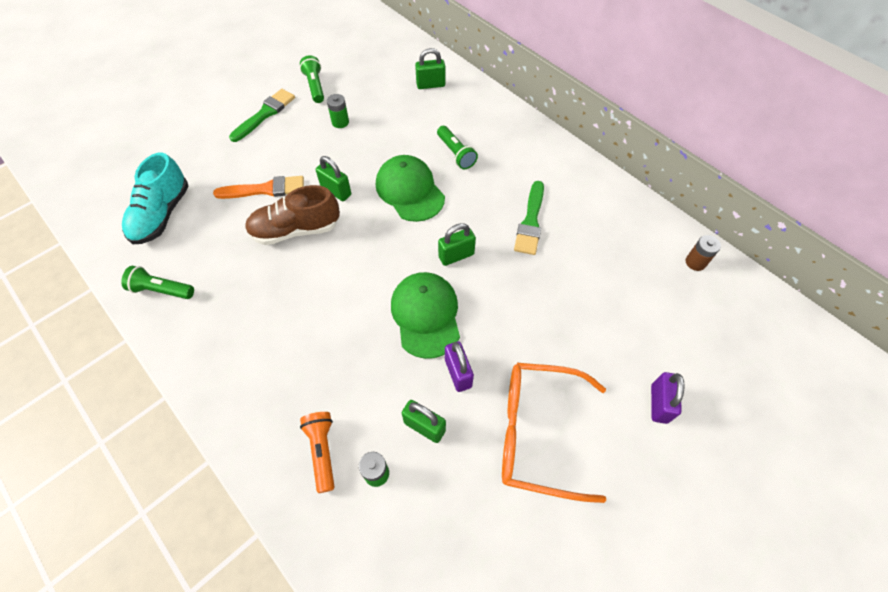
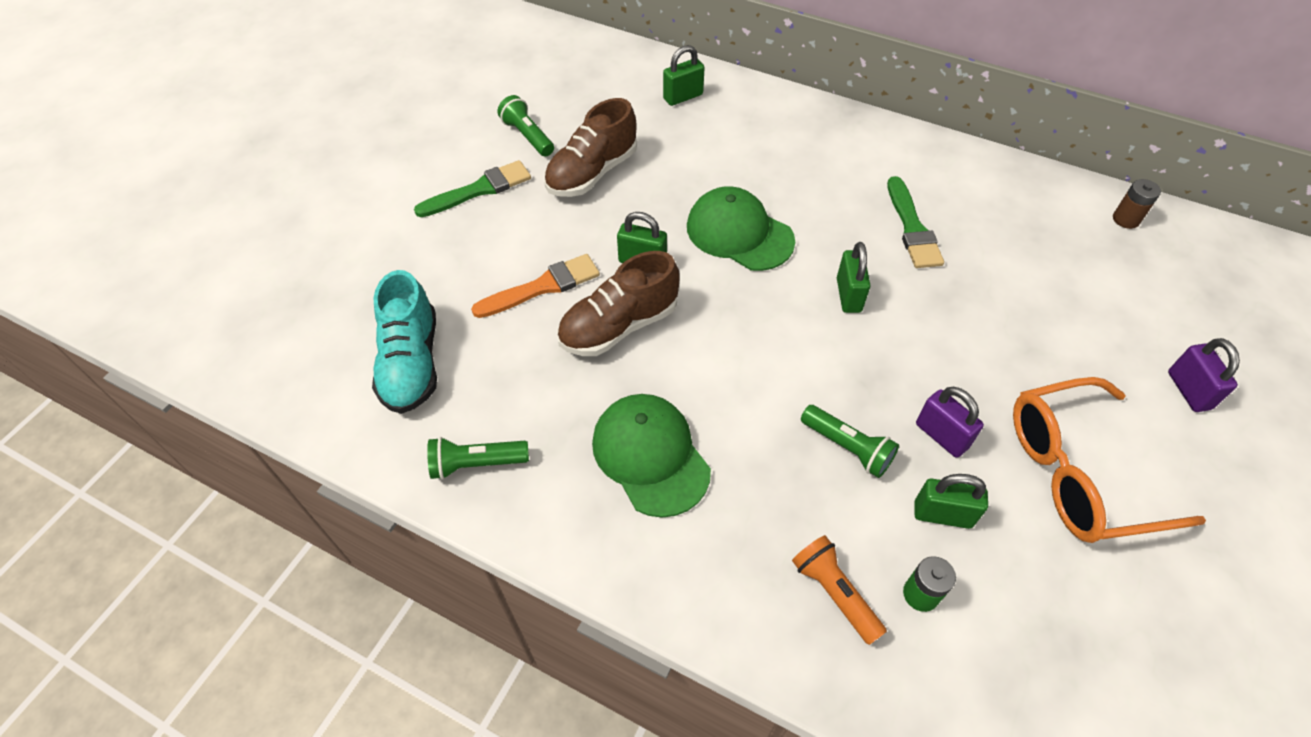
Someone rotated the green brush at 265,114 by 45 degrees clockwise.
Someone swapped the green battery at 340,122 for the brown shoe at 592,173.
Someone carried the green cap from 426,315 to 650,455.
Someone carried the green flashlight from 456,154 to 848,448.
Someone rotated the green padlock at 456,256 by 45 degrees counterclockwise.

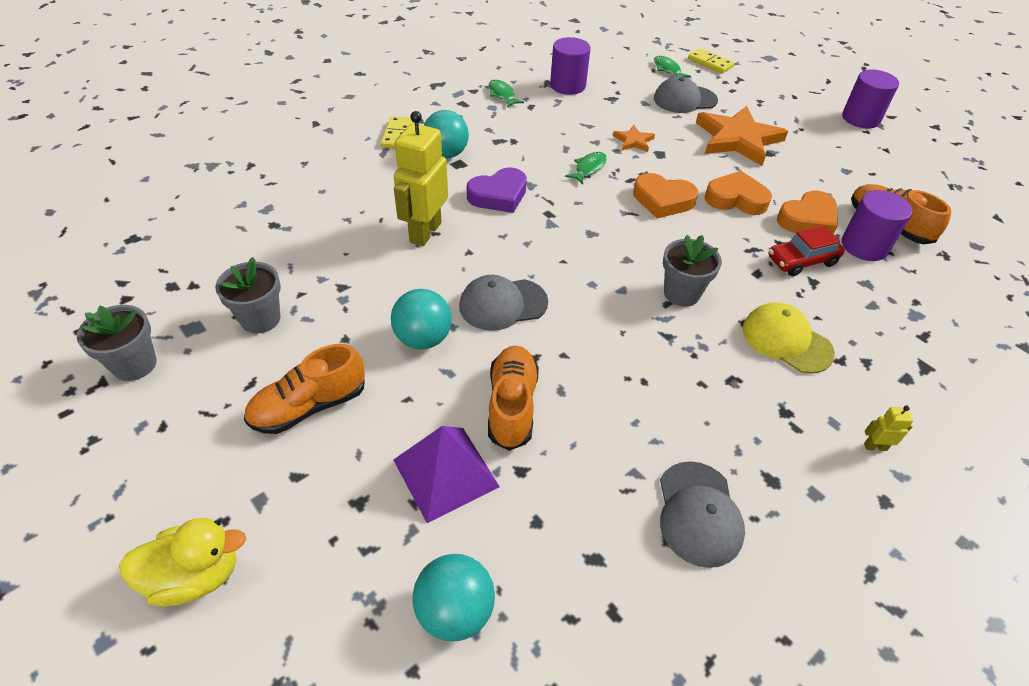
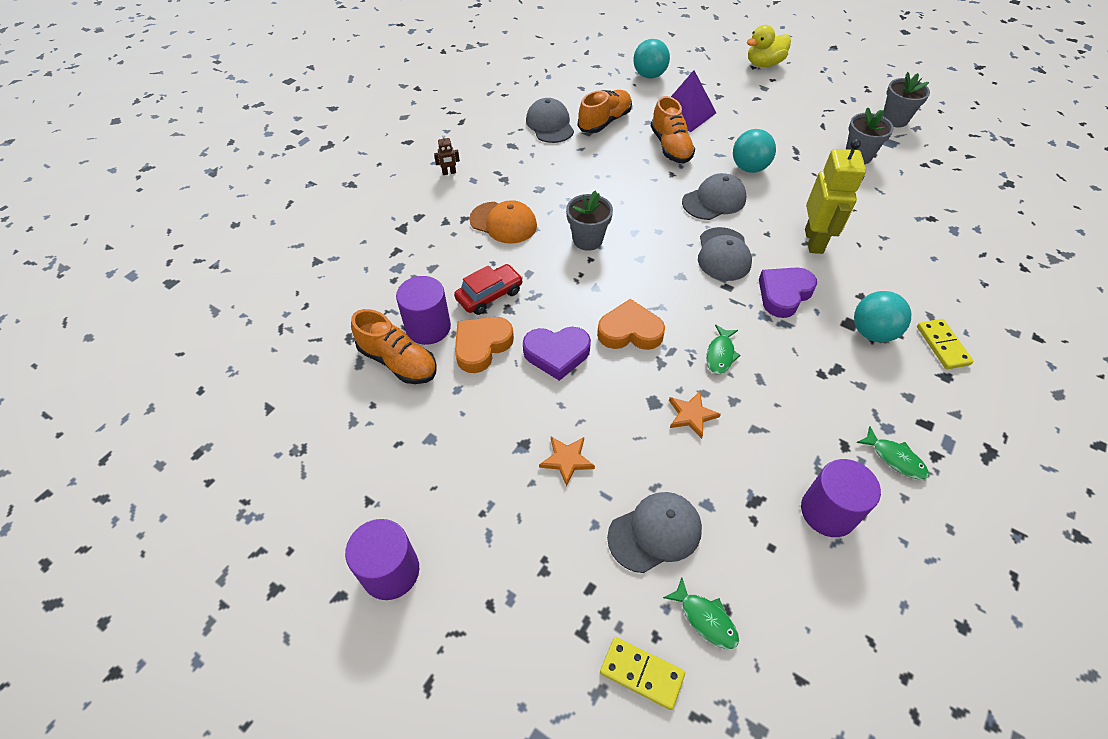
Someone repainted the yellow robot at 875,446, which became the brown robot at 449,173.
Someone repainted the yellow cap at 786,340, which became the orange cap at 503,223.
Someone repainted the orange heart at 736,199, which became the purple heart at 557,354.
Someone scaled the orange star at 737,139 by 0.46.
Someone carried the orange shoe from 309,406 to 604,121.
Someone put down the grey cap at 723,254.

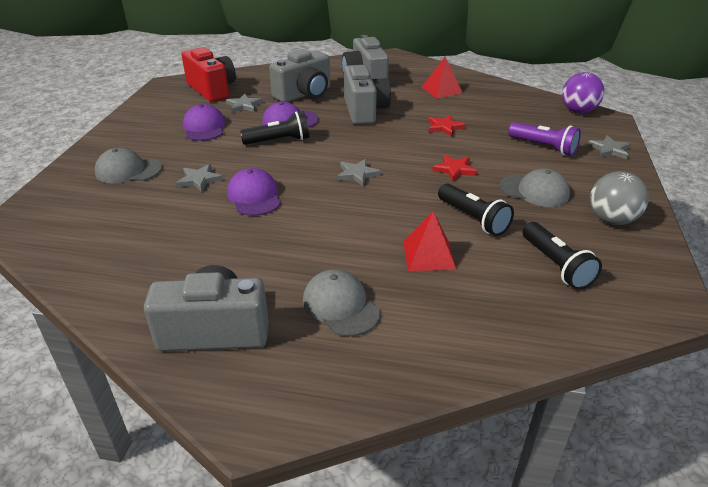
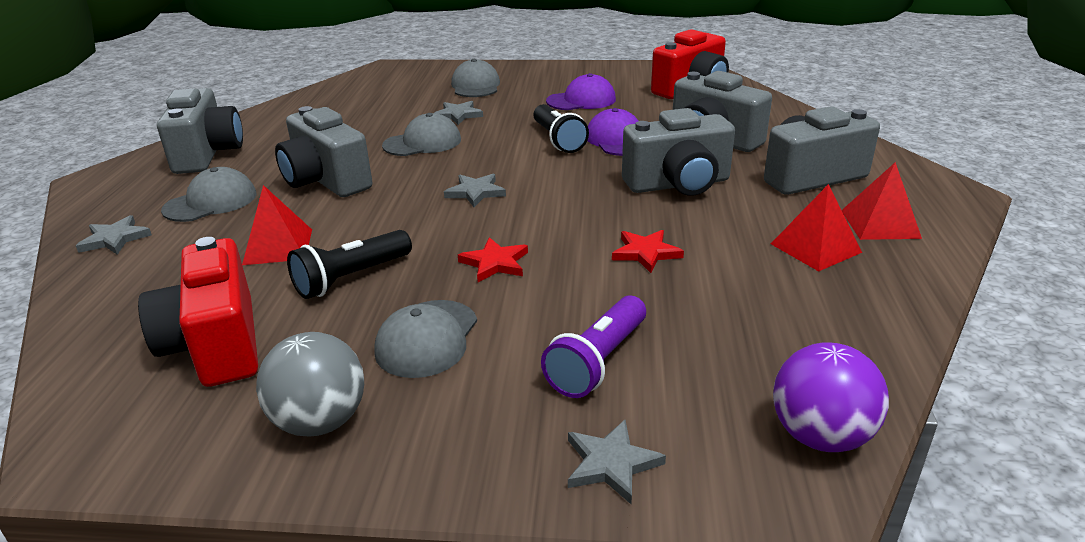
Someone carried the grey star from 244,105 to 115,239.
Someone swapped the black flashlight at 556,266 for the red camera at 216,345.
Someone put down the grey camera at 326,181.
Someone repainted the purple cap at 254,196, which became the grey cap at 422,143.
Someone put down the red pyramid at 880,224.

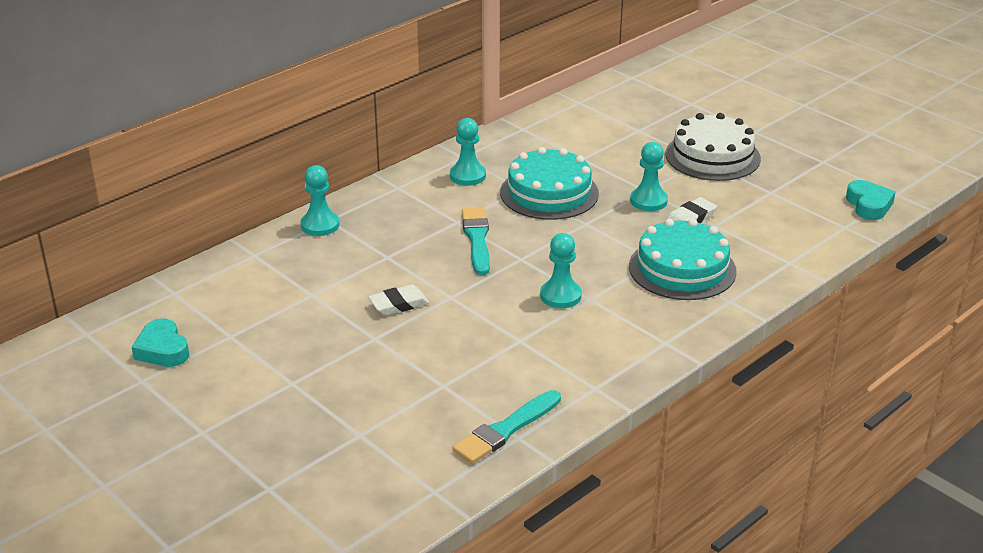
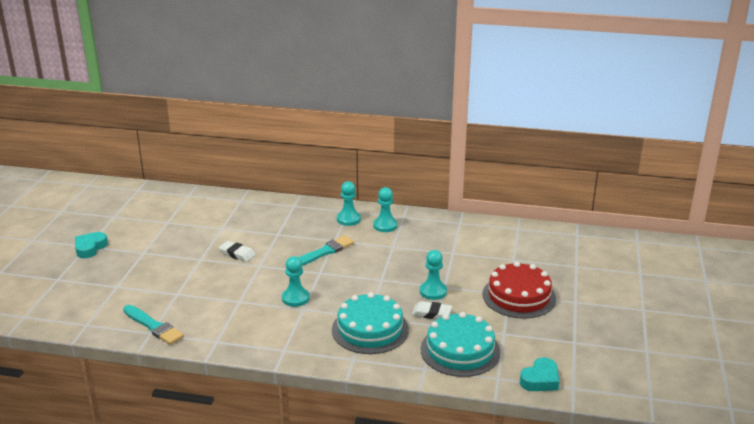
Someone carried the turquoise heart from 162,350 to 90,248.
Someone rotated the turquoise brush at 505,430 by 150 degrees counterclockwise.
Someone carried the turquoise pawn from 320,225 to 348,219.
Someone carried the turquoise cake from 549,193 to 460,350.
Someone repainted the white cake at 712,156, which became the red cake at 519,296.

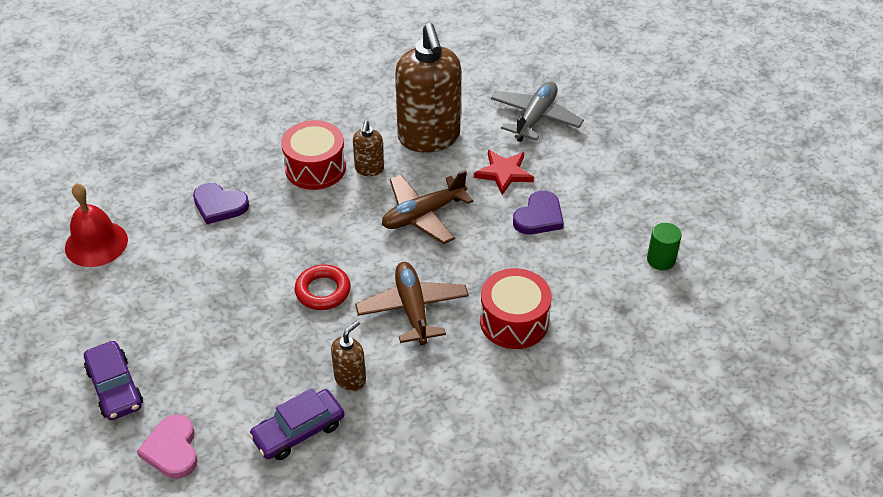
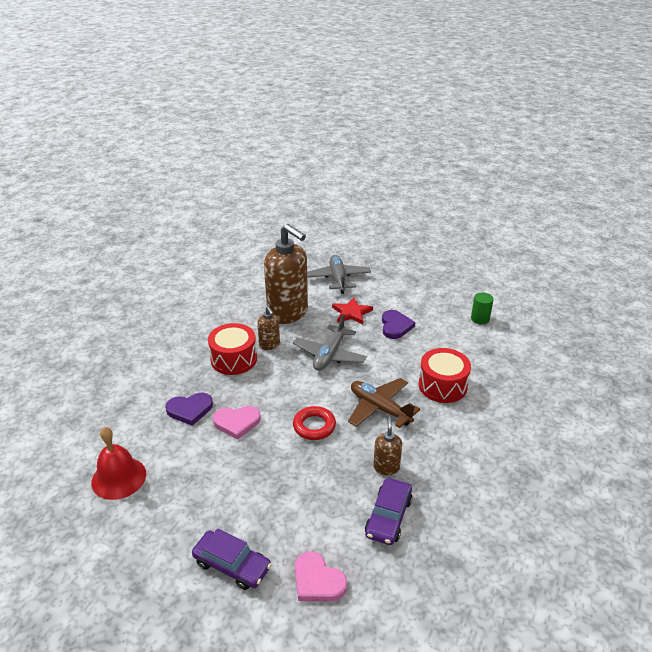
Someone put down the pink heart at 237,422.
Someone repainted the brown plane at 423,215, which became the grey plane at 329,355.

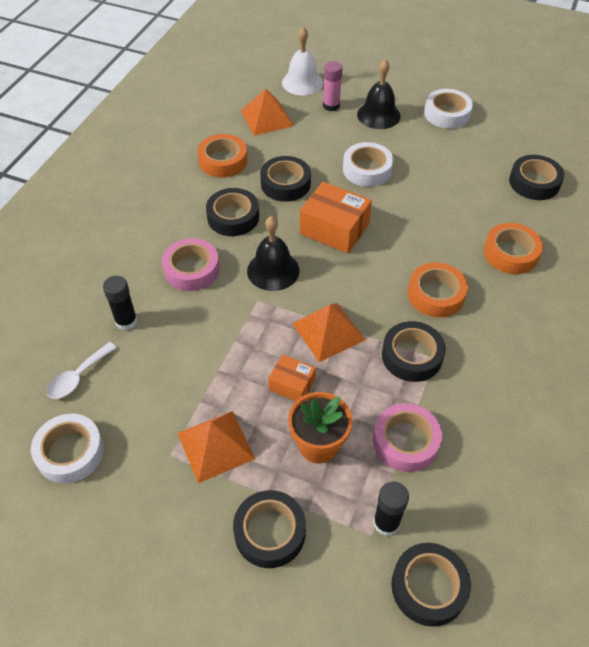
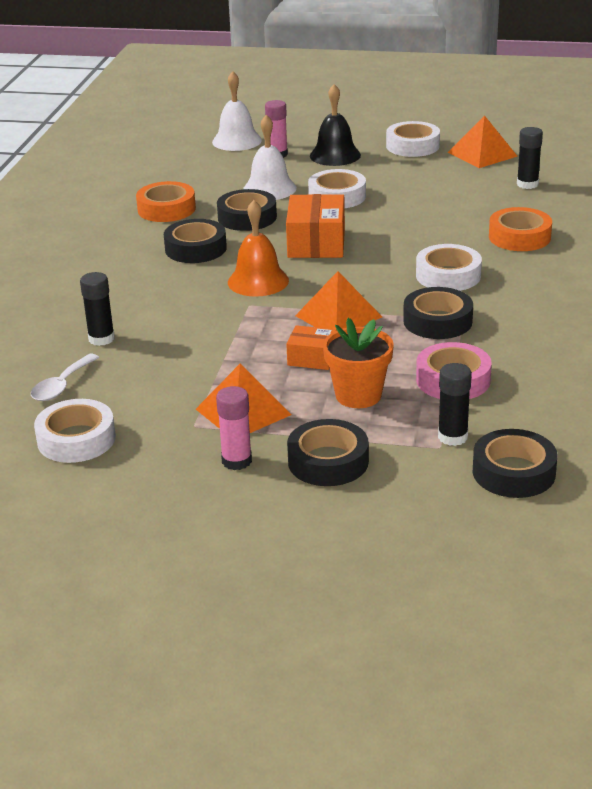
Someone put down the pink glue stick at 236,461.
Someone repainted the black bell at 273,270, which became the orange bell at 258,281.
Someone put down the white bell at 269,189.
Someone rotated the orange box at 334,229 by 75 degrees clockwise.
Someone repainted the orange tape at 436,294, which became the white tape at 448,275.
Someone carried the orange pyramid from 266,118 to 482,154.
Someone swapped the black tape at 534,182 for the black glue stick at 527,184.
Someone took away the pink tape at 191,269.

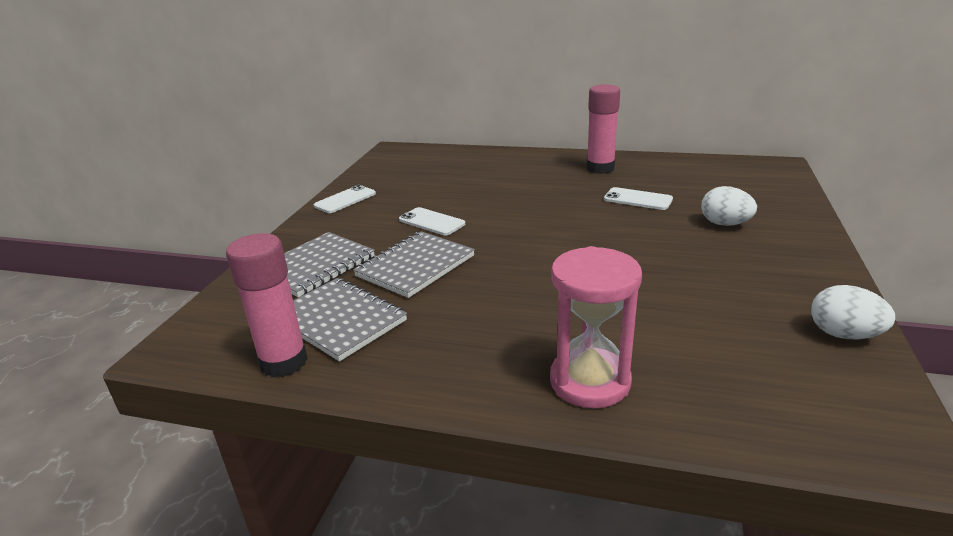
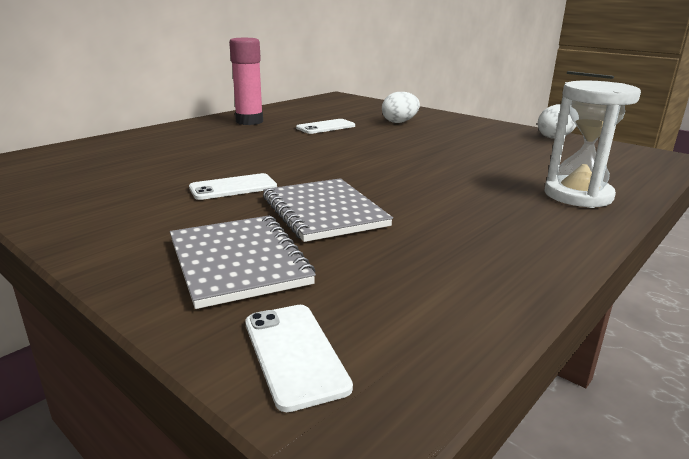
Someone carried the white phone from 345,200 to 294,354.
Someone repainted the pink hourglass at 590,381, which became the white hourglass at 578,195.
Someone took away the pink glue stick at 284,362.
Someone took away the grey notebook at 339,320.

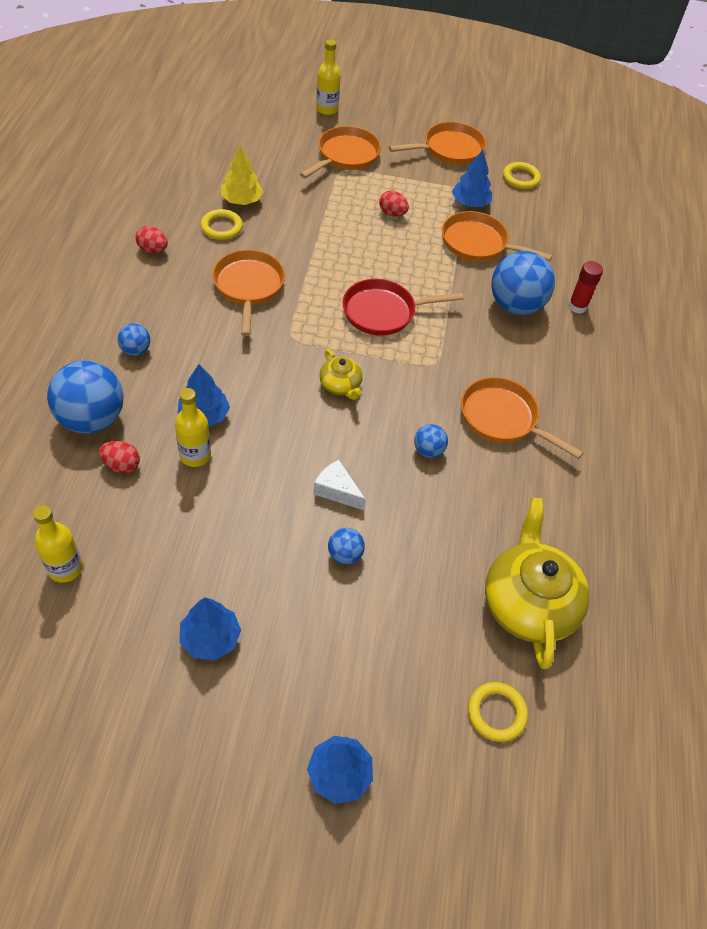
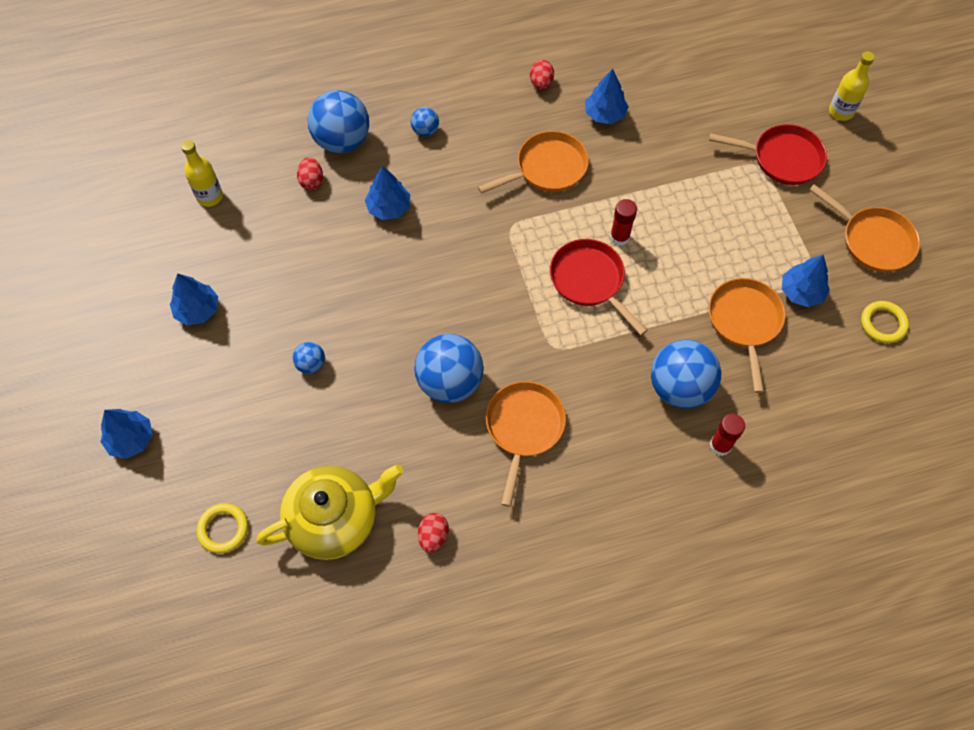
Someone scaled the blue ball at 428,450 by 2.10.
Someone carried the red egg from 392,213 to 433,536.
Someone swapped the yellow ring at 221,227 for the blue tree at 605,114.
Someone put down the red glue stick at 619,237.
Someone repainted the orange pan at 345,156, which became the red pan at 782,158.
Someone took away the yellow bottle at 195,455.
Someone took away the yellow tree at 241,200.
Someone took away the white cheese at 337,490.
Someone took away the yellow teapot at 340,385.

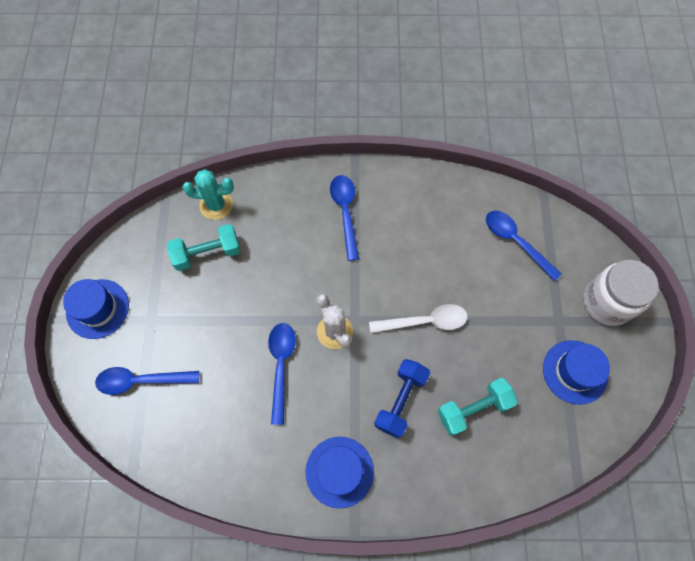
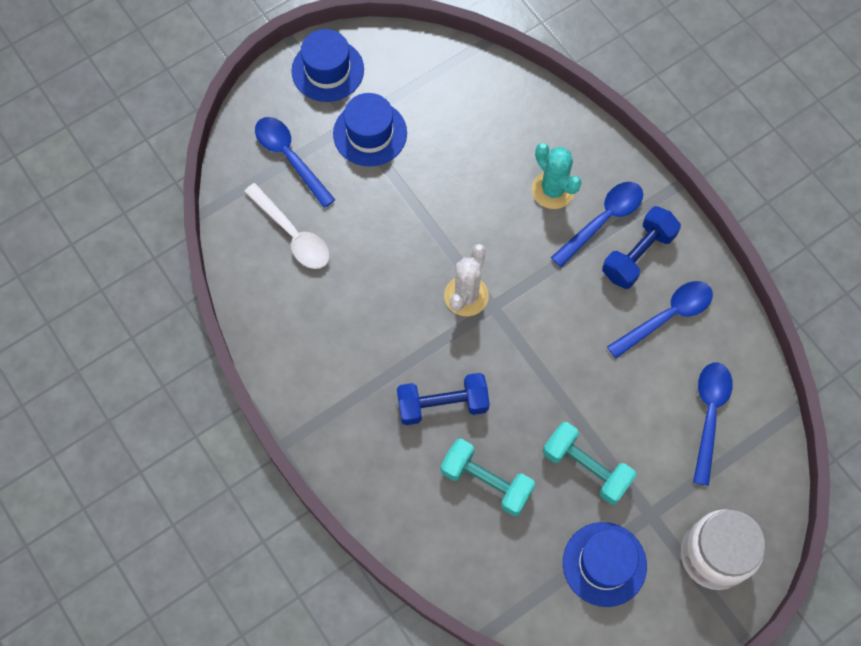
Someone carried the white spoon from 425,321 to 293,234.
Someone carried the blue hat from 339,471 to 370,133.
Someone carried the turquoise cactus from 216,205 to 553,190.
Someone carried the turquoise dumbbell from 207,253 to 586,467.
Someone put down the blue dumbbell at 638,255.
Someone carried the blue spoon from 281,366 to 667,316.

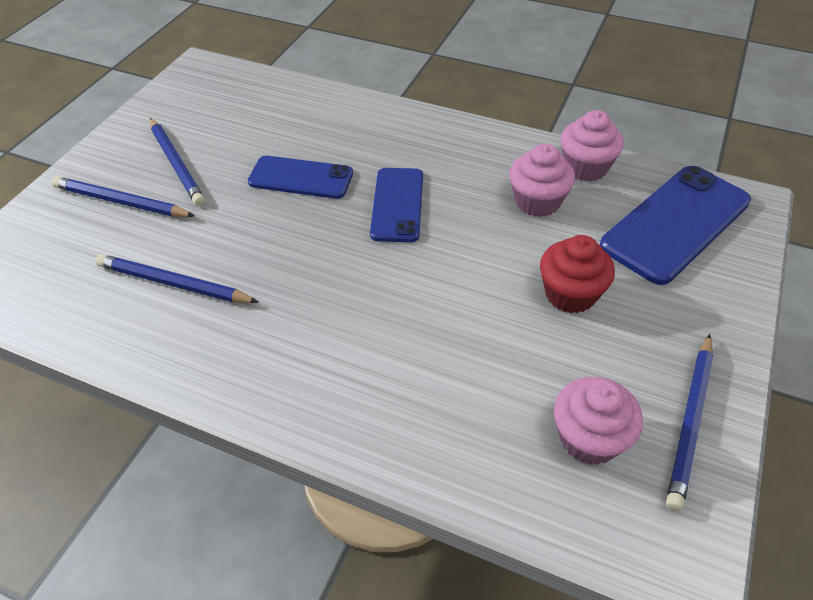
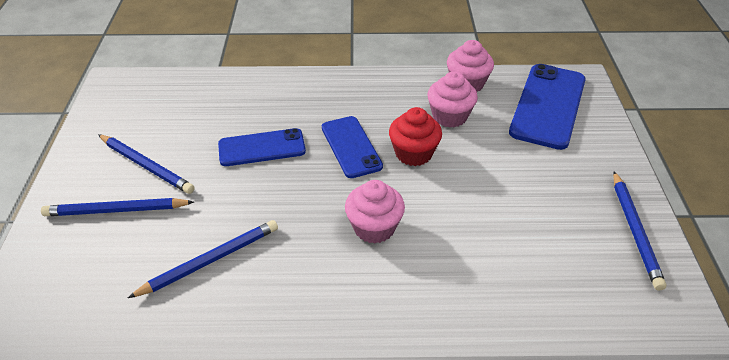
Someone rotated the blue pencil at 174,283 by 150 degrees clockwise.
Someone carried the pink cupcake from 589,438 to 374,227.
Someone carried the red cupcake from 570,294 to 413,153.

